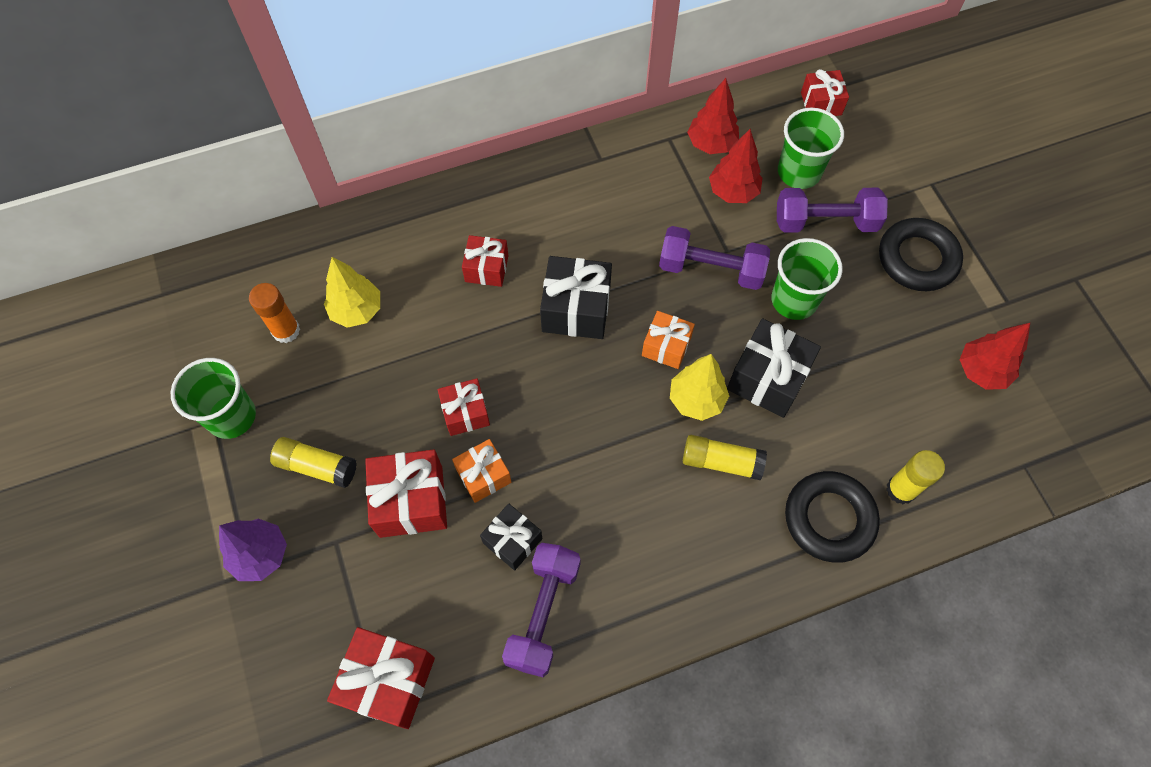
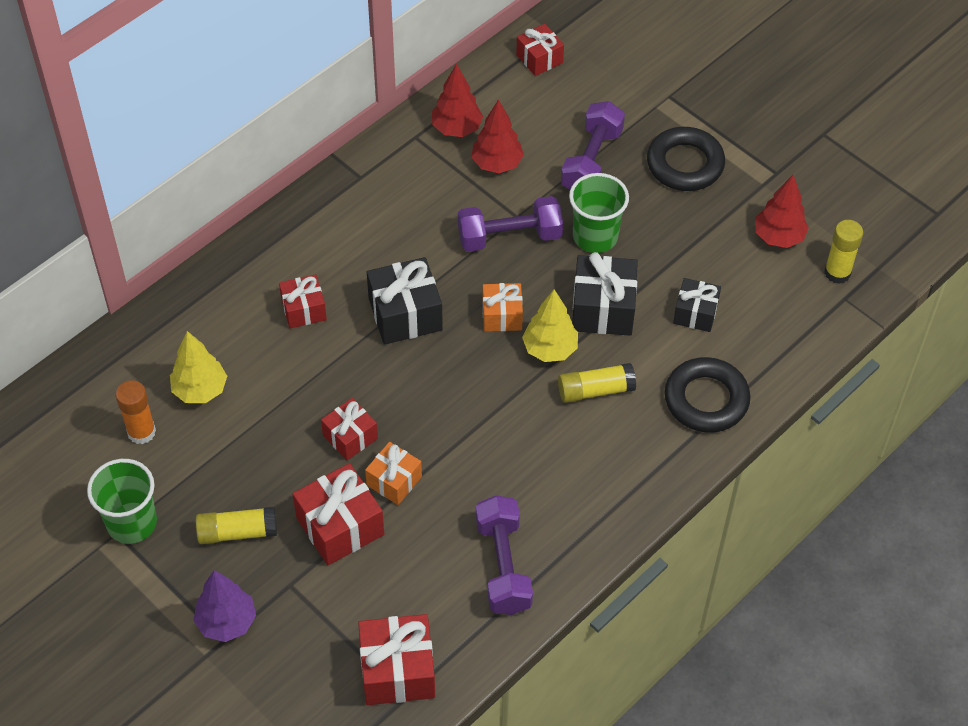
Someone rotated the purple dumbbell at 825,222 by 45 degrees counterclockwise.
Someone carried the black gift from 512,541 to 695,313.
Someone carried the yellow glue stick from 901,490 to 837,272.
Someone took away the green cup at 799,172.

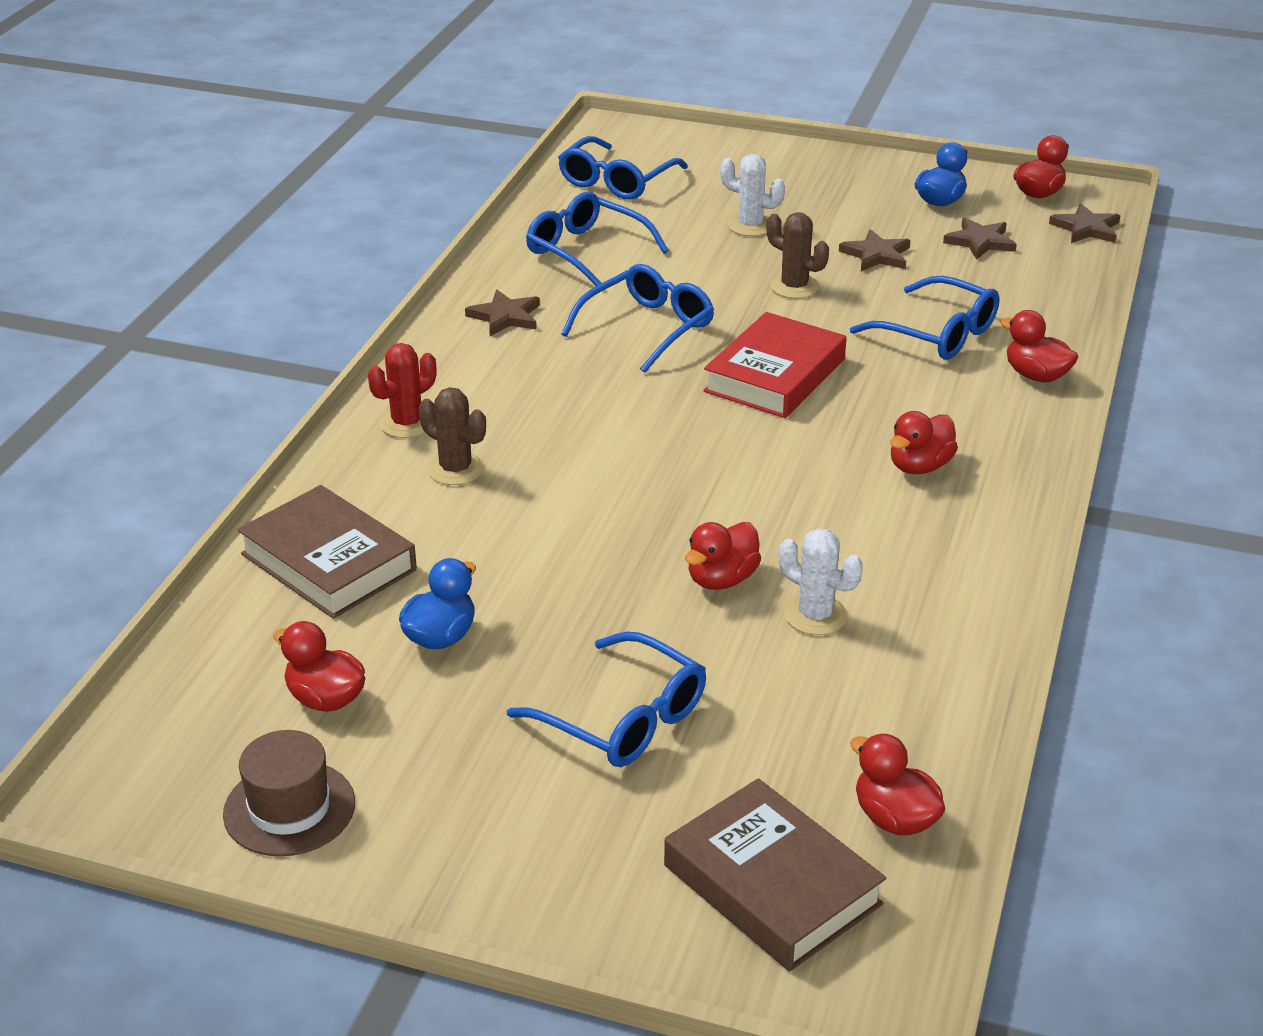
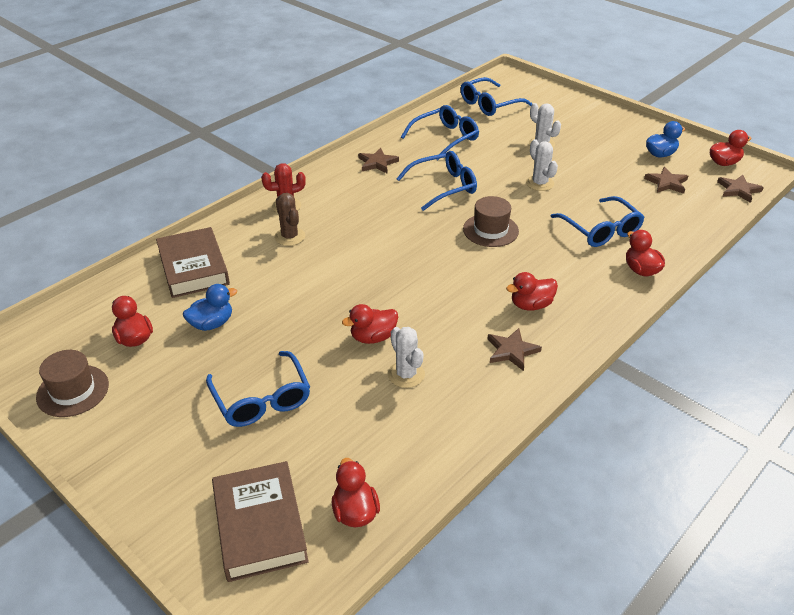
Someone rotated the blue glasses at 587,251 by 75 degrees clockwise.
Someone swapped the red book at 775,375 for the brown hat at 490,230.
Someone carried the brown star from 876,255 to 511,351.
Someone repainted the brown cactus at 794,287, which became the white cactus at 539,183.

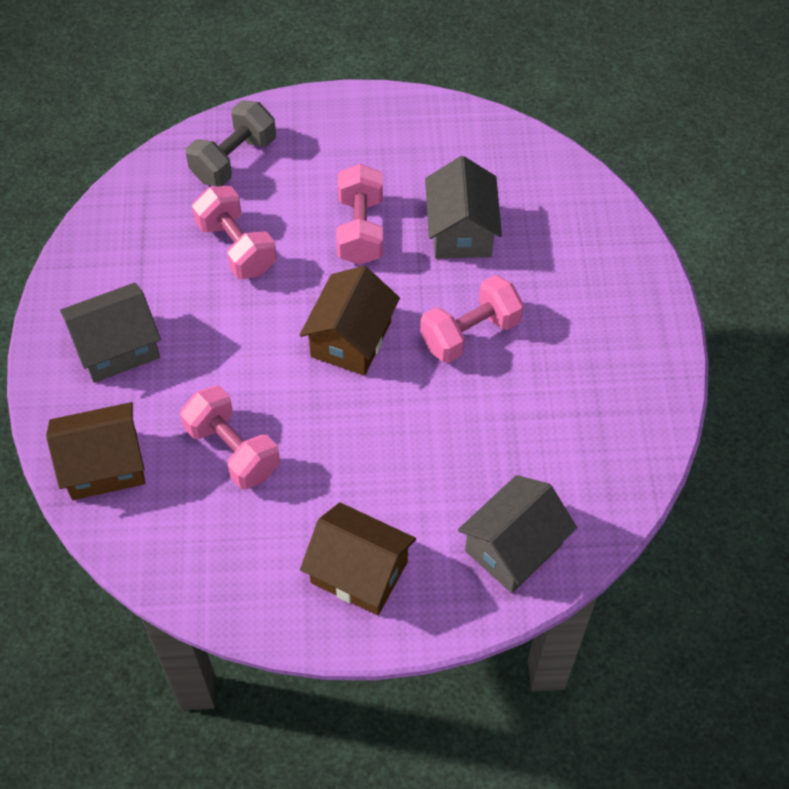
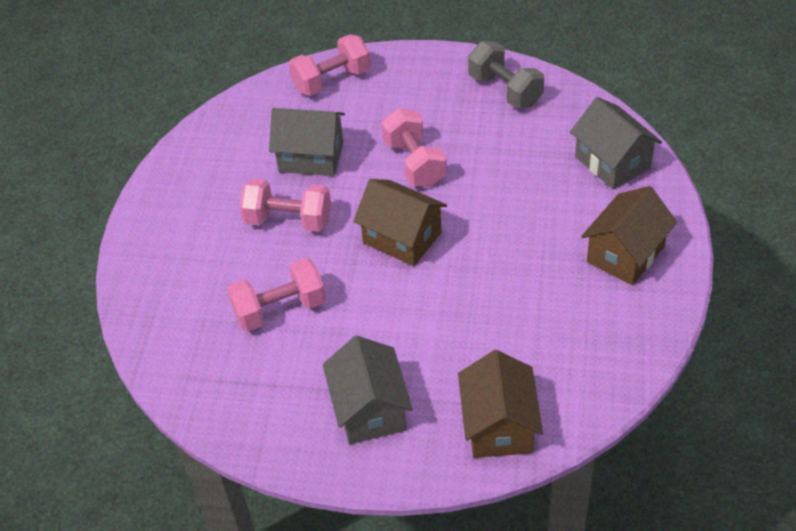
Someone carried the pink dumbbell from 233,450 to 332,80.
Someone carried the grey dumbbell from 234,159 to 505,90.

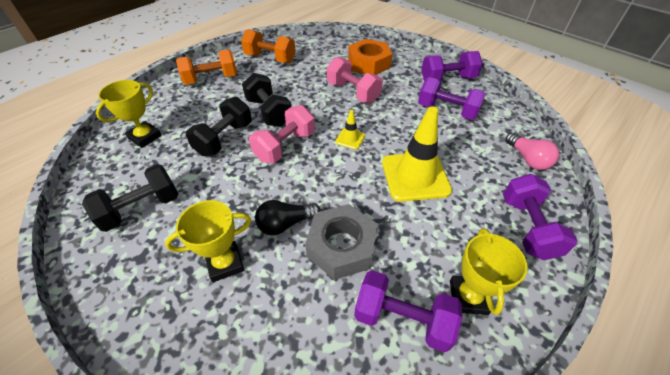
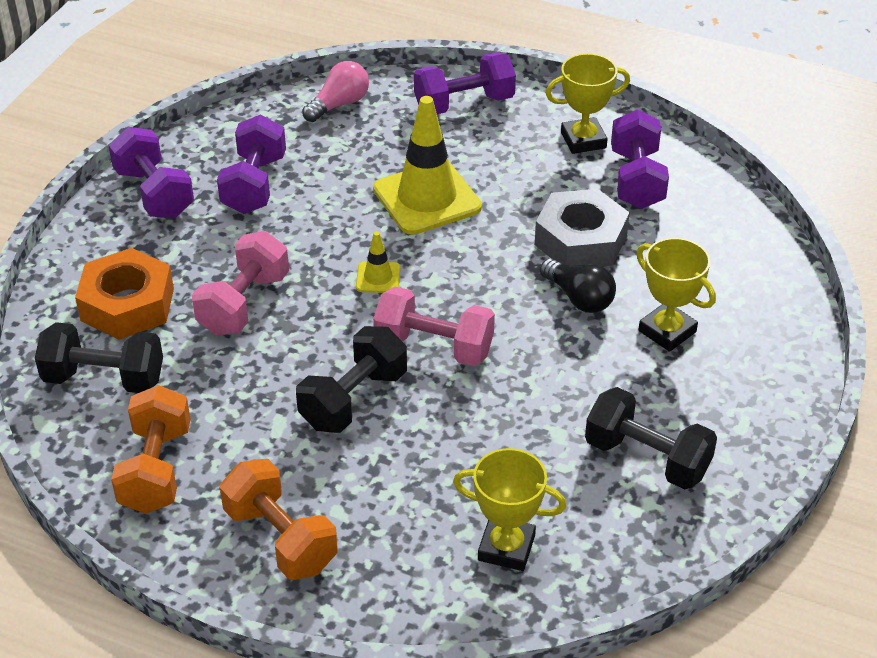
Someone carried the black dumbbell from 224,139 to 104,379.

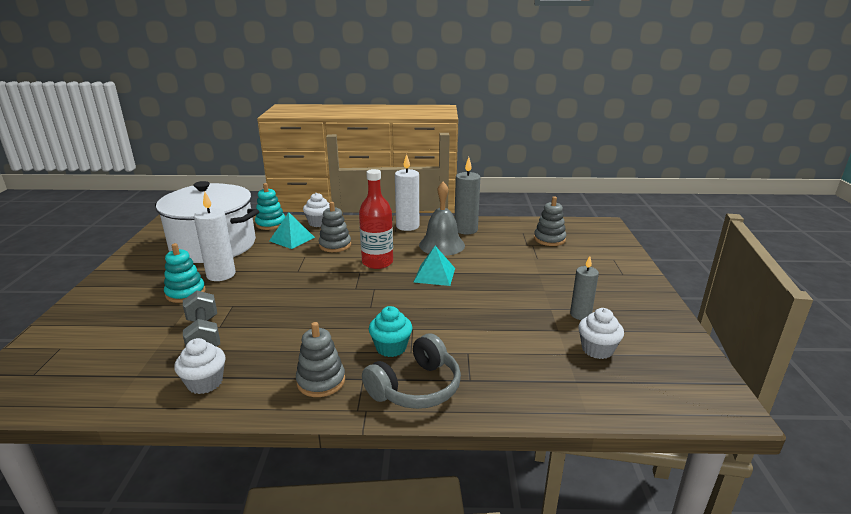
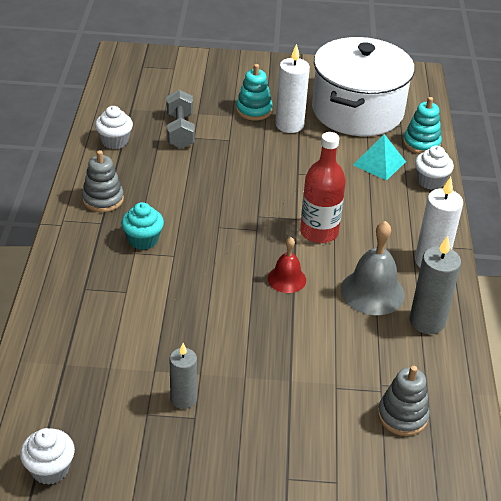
Someone carried the white cupcake from 597,349 to 50,469.
Someone rotated the grey dumbbell at 204,335 by 75 degrees counterclockwise.
Someone swapped the turquoise pyramid at 434,275 for the red bell at 287,279.
Someone took away the grey stacking toy at 335,245.
Someone took away the grey headphones at 416,387.

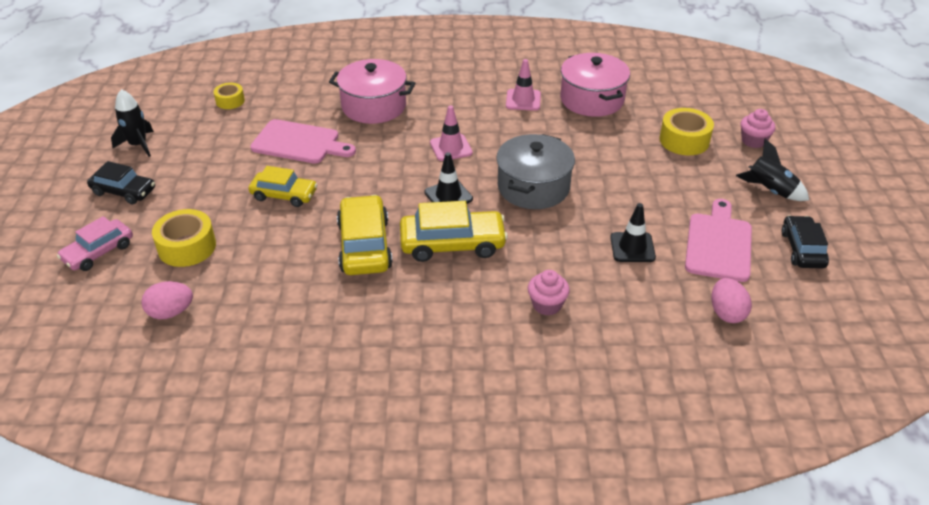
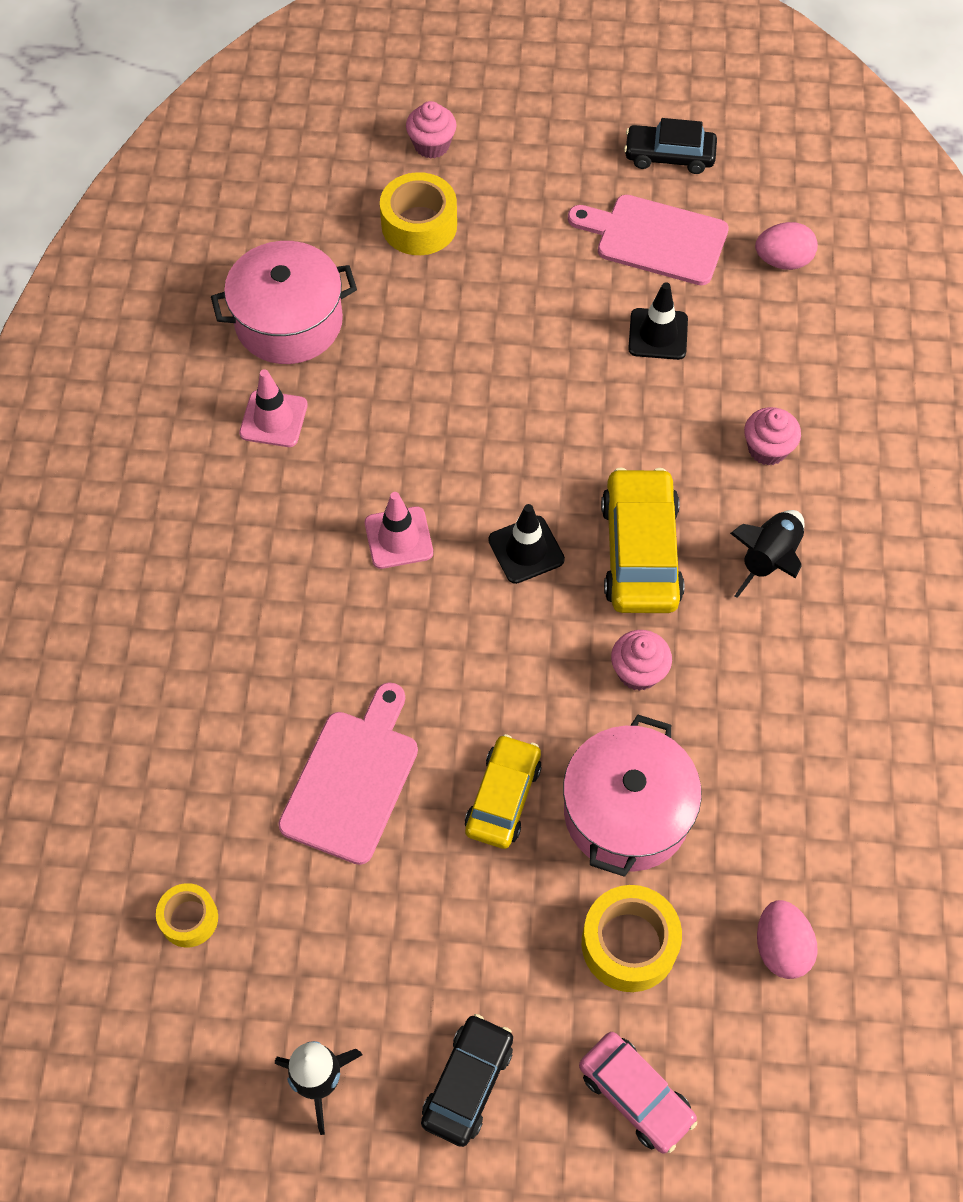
Someone carried the pink pot from 374,106 to 626,812.
Someone swapped the yellow car at 364,245 for the pink cupcake at 638,671.
Someone carried the black rocket from 770,191 to 769,559.
Someone took away the grey pot at 533,187.

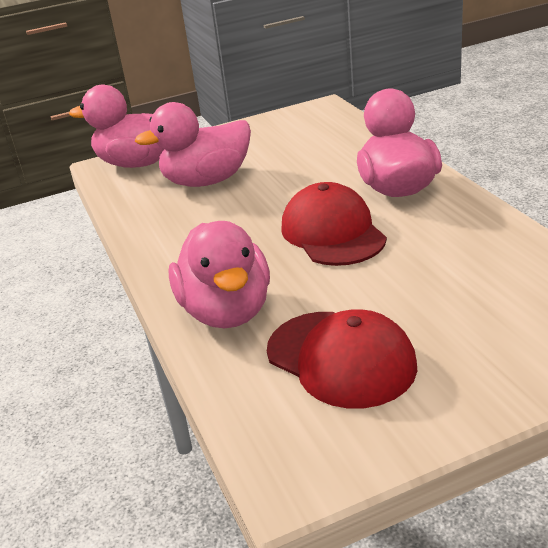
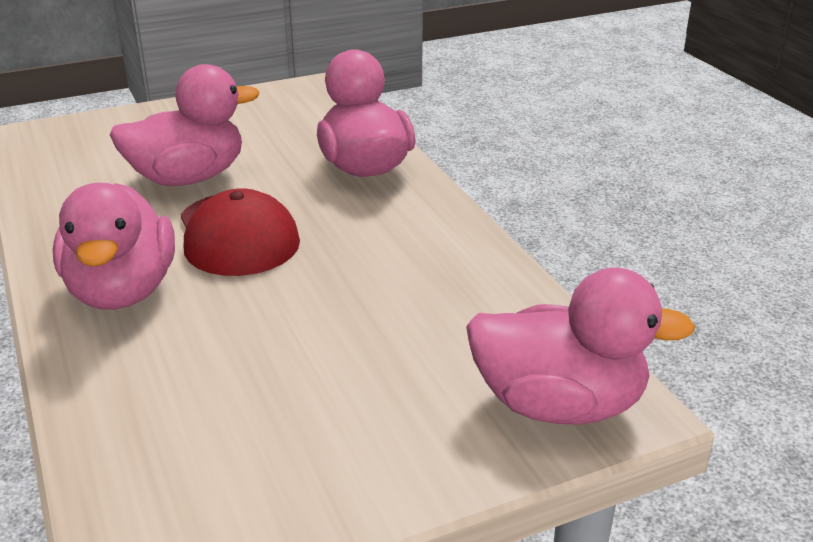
Someone carried the pink duck from 207,181 to 188,178.
Someone took away the red cap at 341,358.

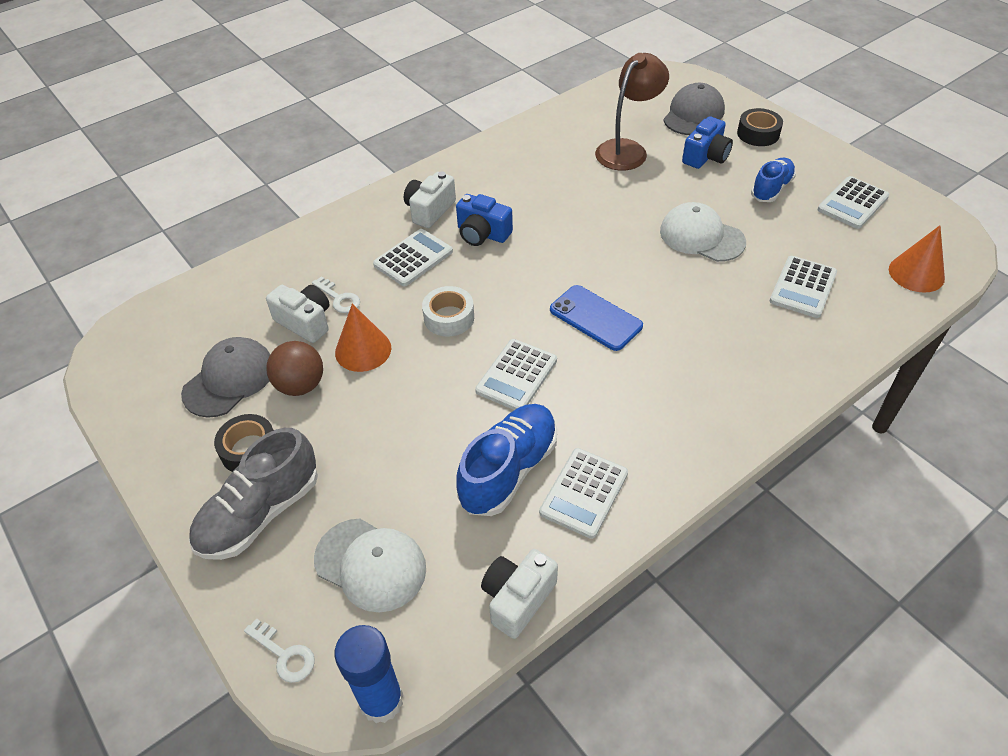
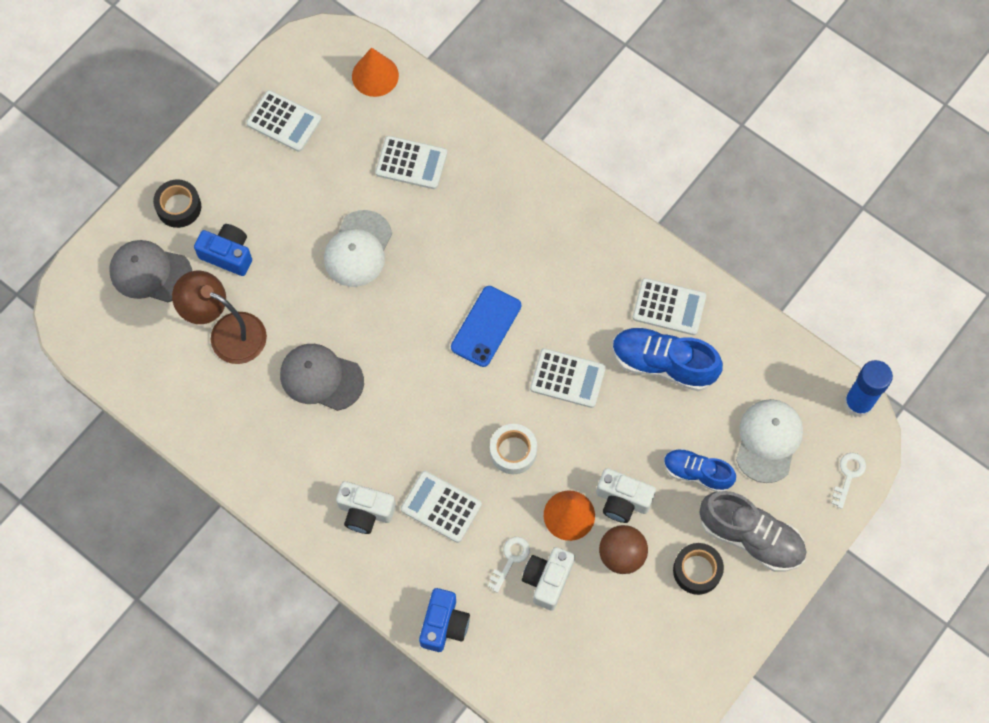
Someone carried the grey cap from 229,379 to 321,378.
Someone carried the blue camera from 482,234 to 444,624.
Someone carried the white camera from 517,599 to 622,500.
Someone carried the blue shoe from 771,189 to 697,473.

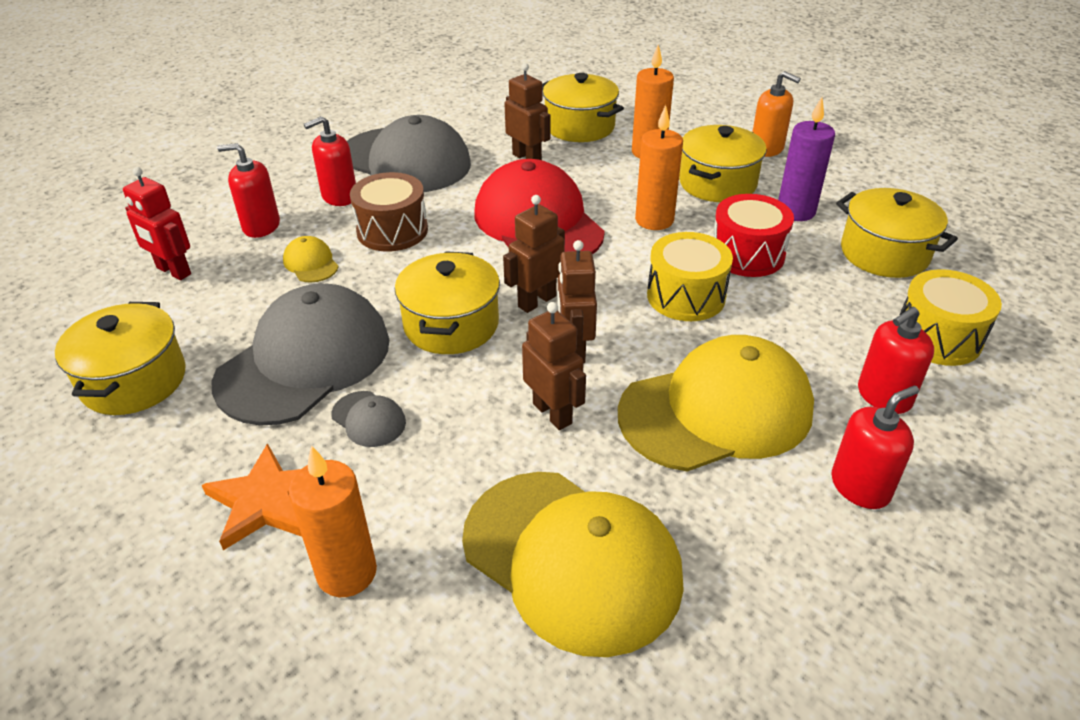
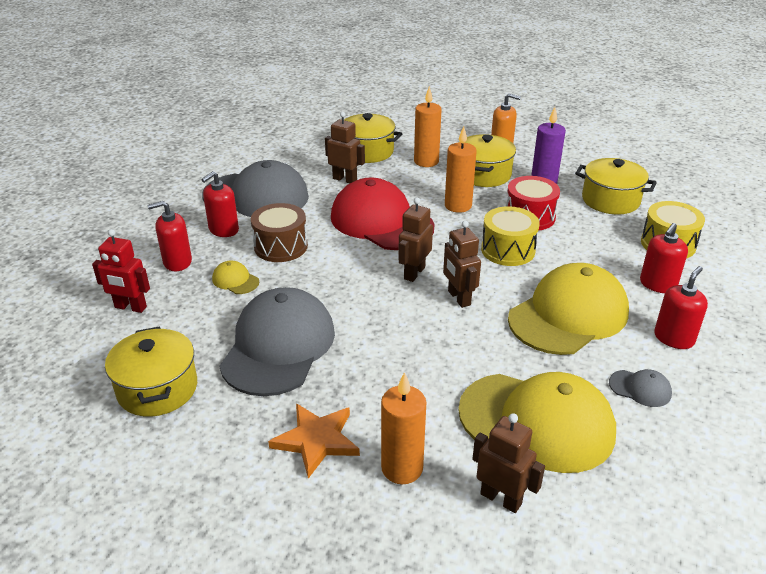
Someone carried the brown robot from 552,413 to 501,498.
Someone carried the grey cap from 368,419 to 640,388.
Someone took away the yellow pot at 451,324.

